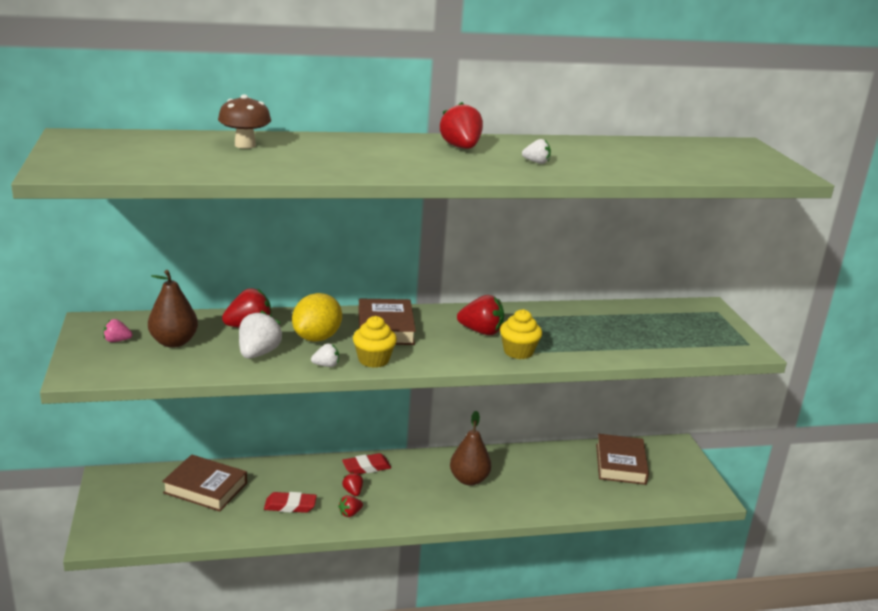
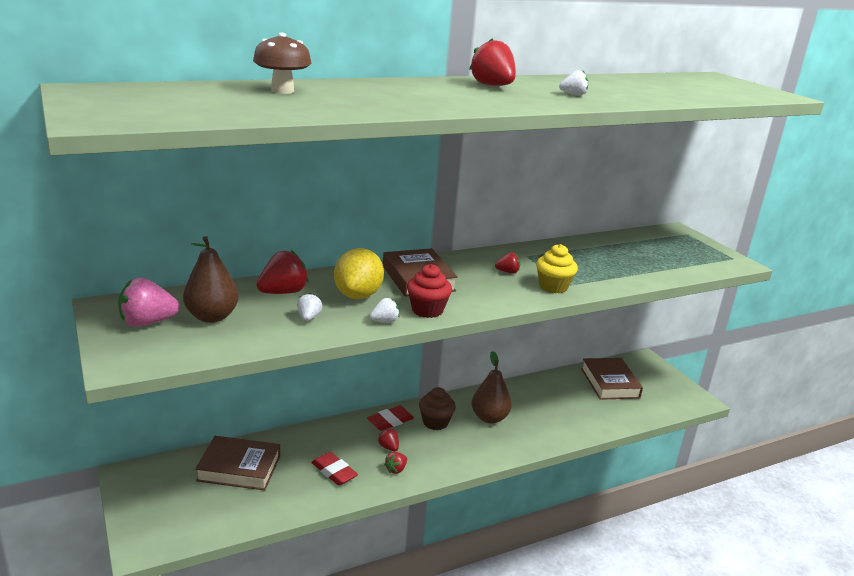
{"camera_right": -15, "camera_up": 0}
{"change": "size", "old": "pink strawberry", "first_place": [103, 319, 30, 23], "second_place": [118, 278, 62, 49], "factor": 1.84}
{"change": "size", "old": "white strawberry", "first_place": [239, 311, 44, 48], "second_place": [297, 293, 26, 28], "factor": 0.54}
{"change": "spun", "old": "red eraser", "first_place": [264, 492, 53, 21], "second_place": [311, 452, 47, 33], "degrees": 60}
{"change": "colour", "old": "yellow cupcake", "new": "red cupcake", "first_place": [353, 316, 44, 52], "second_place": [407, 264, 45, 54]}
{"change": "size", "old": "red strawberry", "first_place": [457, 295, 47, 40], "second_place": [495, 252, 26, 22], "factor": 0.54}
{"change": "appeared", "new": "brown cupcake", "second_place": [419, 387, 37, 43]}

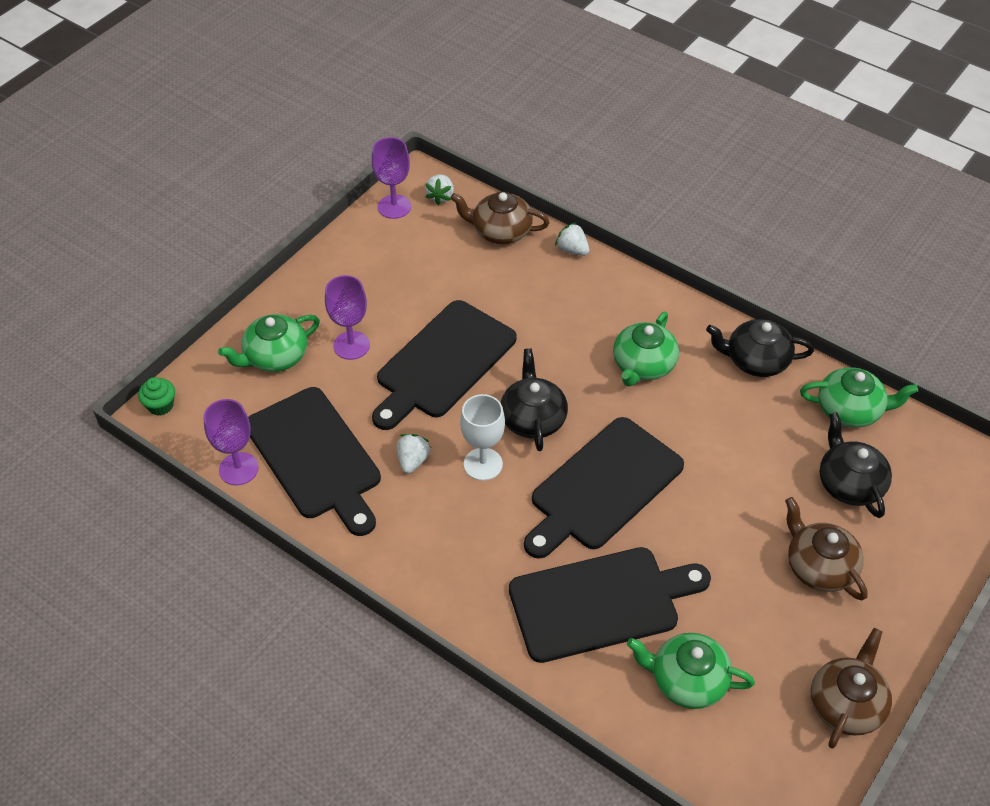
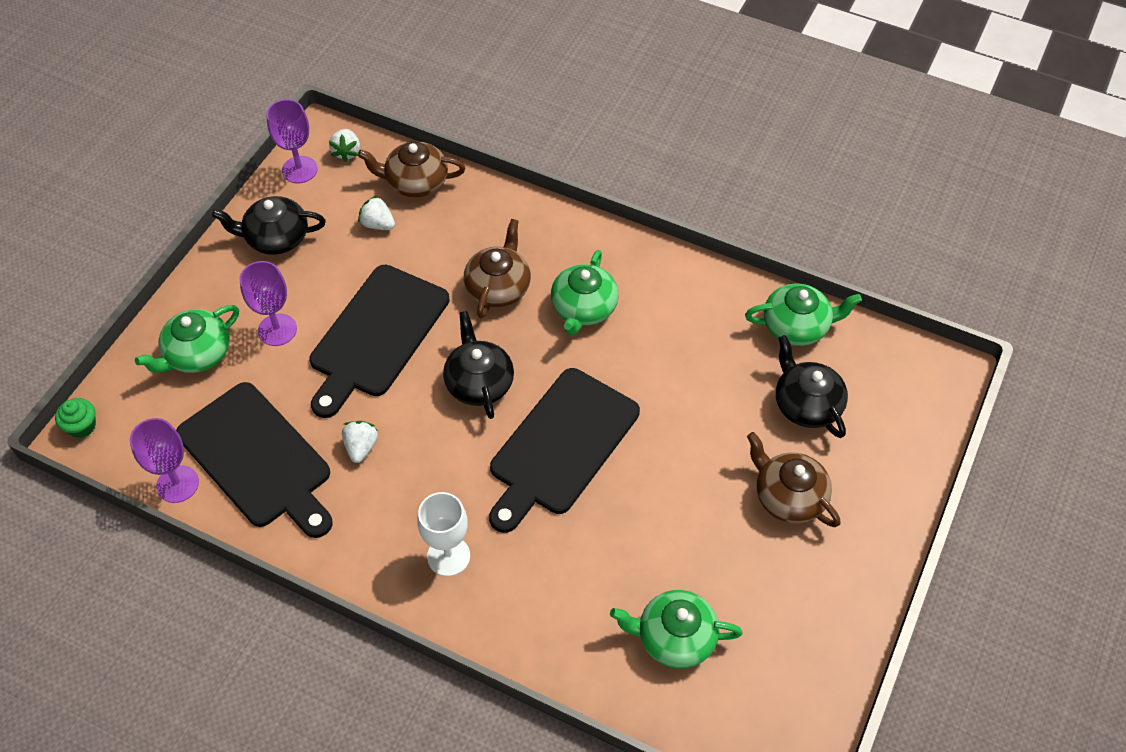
{"camera_right": -10, "camera_up": 5}
{"change": "relocated", "old": "white goblet", "first_place": [460, 394, 45, 87], "second_place": [418, 492, 52, 84]}
{"change": "missing", "old": "black cutting board", "first_place": [509, 547, 202, 116]}
{"change": "relocated", "old": "white strawberry", "first_place": [555, 223, 34, 33], "second_place": [358, 195, 37, 35]}
{"change": "relocated", "old": "black teapot", "first_place": [706, 319, 108, 58], "second_place": [212, 196, 114, 59]}
{"change": "relocated", "old": "brown teapot", "first_place": [811, 628, 81, 120], "second_place": [464, 219, 67, 99]}

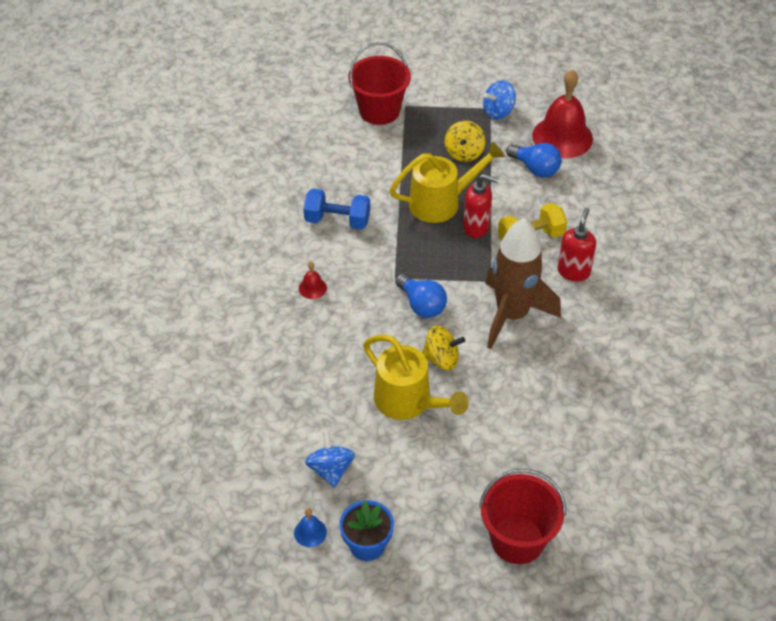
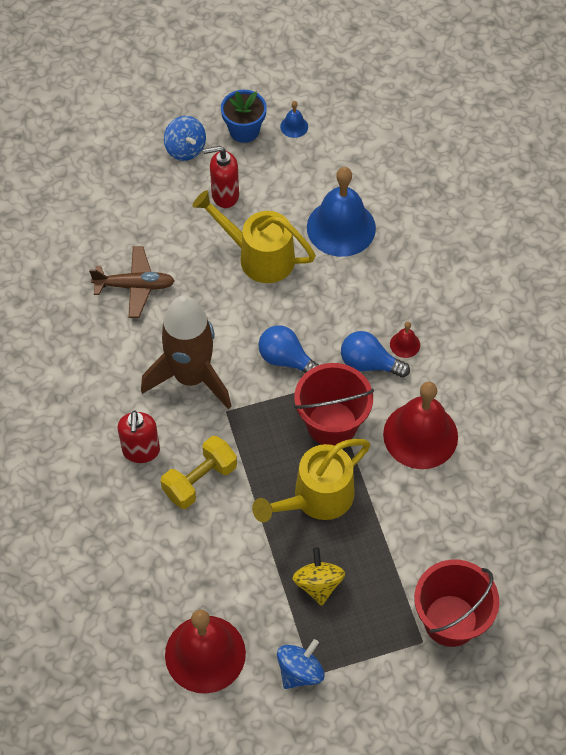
{"camera_right": 160, "camera_up": 10}
{"change": "exchanged", "old": "blue dumbbell", "new": "red bell", "first_place": [304, 189, 66, 41], "second_place": [383, 382, 75, 87]}
{"change": "relocated", "old": "blue spinning top", "first_place": [305, 431, 50, 57], "second_place": [164, 116, 42, 45]}
{"change": "missing", "old": "yellow spinning top", "first_place": [422, 325, 43, 45]}
{"change": "relocated", "old": "red soap dispenser", "first_place": [463, 174, 36, 64], "second_place": [203, 146, 36, 62]}
{"change": "relocated", "old": "red bucket", "first_place": [479, 469, 87, 95], "second_place": [294, 363, 80, 83]}
{"change": "relocated", "old": "blue light bulb", "first_place": [506, 143, 56, 34], "second_place": [341, 331, 69, 47]}
{"change": "appeared", "new": "brown plane", "second_place": [89, 246, 86, 72]}
{"change": "appeared", "new": "blue bell", "second_place": [307, 167, 69, 90]}

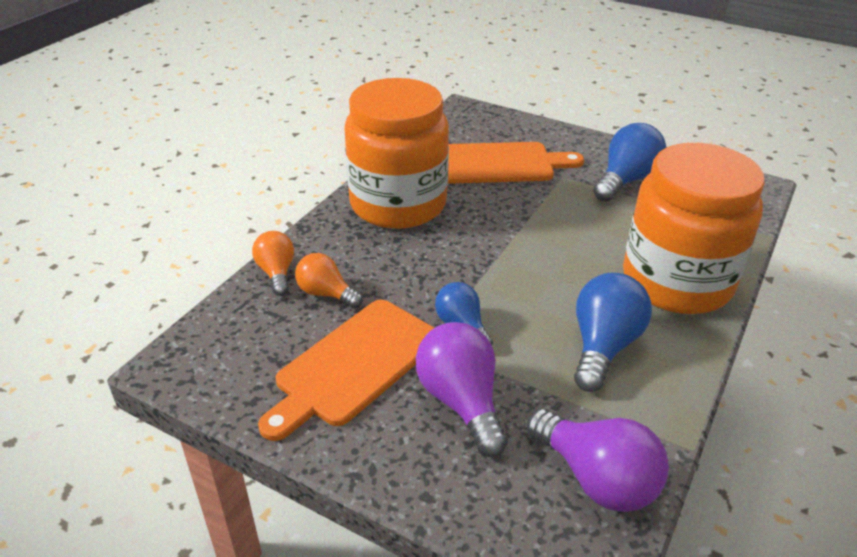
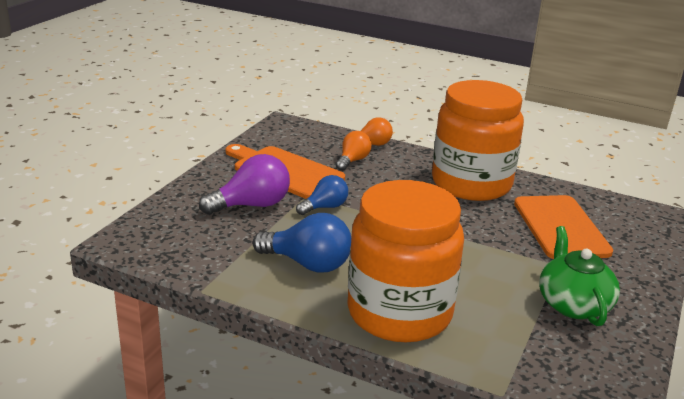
{"camera_right": 85, "camera_up": -10}
{"change": "missing", "old": "purple light bulb", "first_place": [527, 409, 142, 103]}
{"change": "exchanged", "old": "blue light bulb", "new": "green teapot", "first_place": [593, 123, 73, 79], "second_place": [539, 226, 81, 100]}

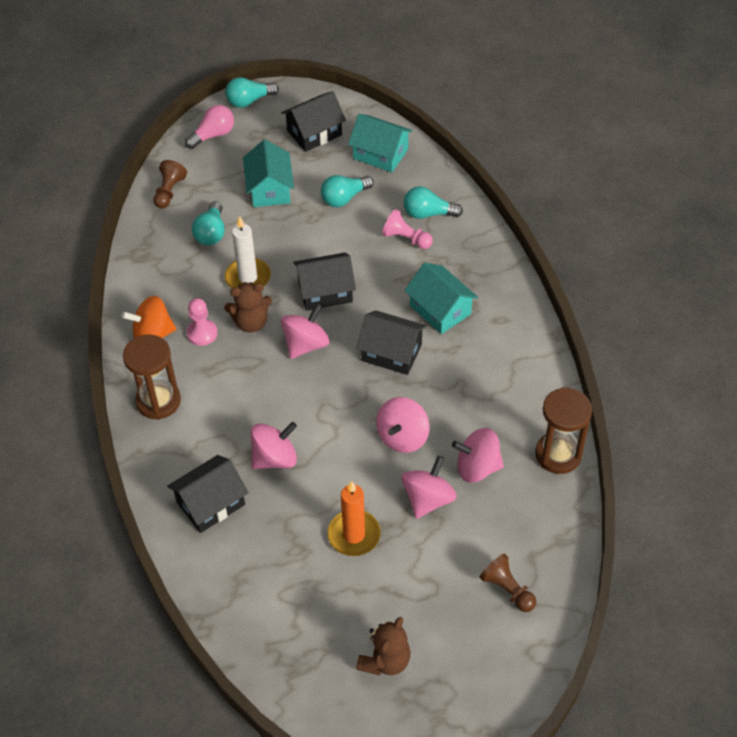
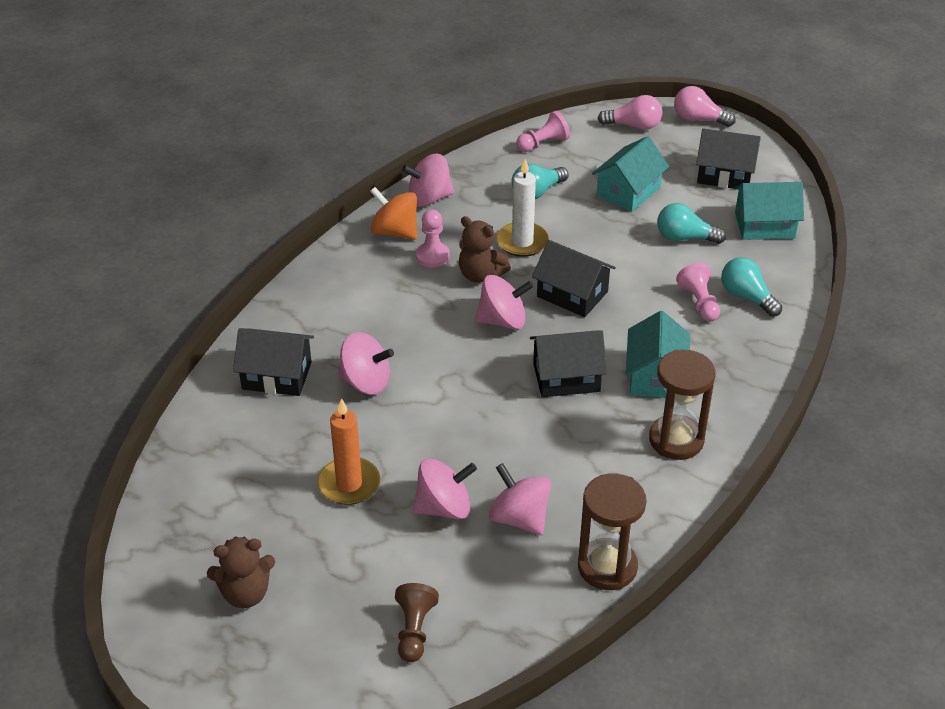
{"camera_right": 45, "camera_up": -10}
{"change": "relocated", "old": "brown hourglass", "first_place": [123, 334, 58, 86], "second_place": [649, 350, 67, 110]}
{"change": "colour", "old": "brown pawn", "new": "pink pawn", "first_place": [154, 160, 33, 48], "second_place": [516, 111, 54, 41]}
{"change": "colour", "old": "turquoise light bulb", "new": "pink light bulb", "first_place": [225, 77, 54, 31], "second_place": [674, 86, 62, 41]}
{"change": "spun", "old": "turquoise house", "first_place": [348, 114, 65, 58], "second_place": [734, 182, 70, 58], "degrees": -75}
{"change": "spun", "old": "black house", "first_place": [356, 310, 71, 65], "second_place": [530, 330, 77, 67], "degrees": -75}
{"change": "relocated", "old": "pink spinning top", "first_place": [376, 397, 53, 56], "second_place": [402, 154, 52, 53]}

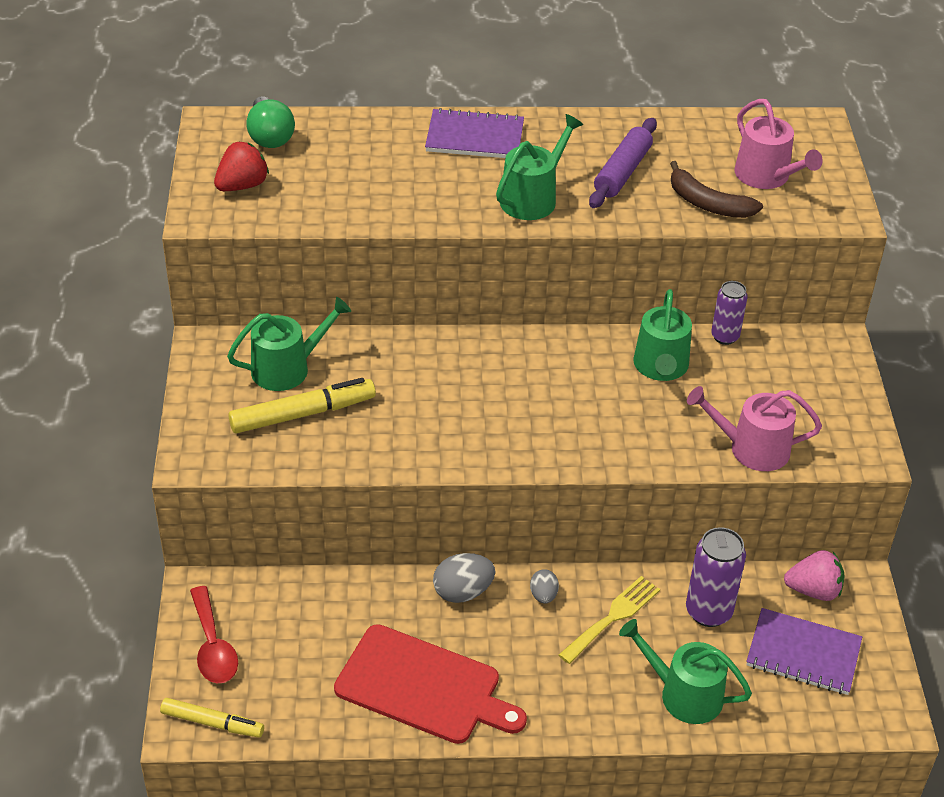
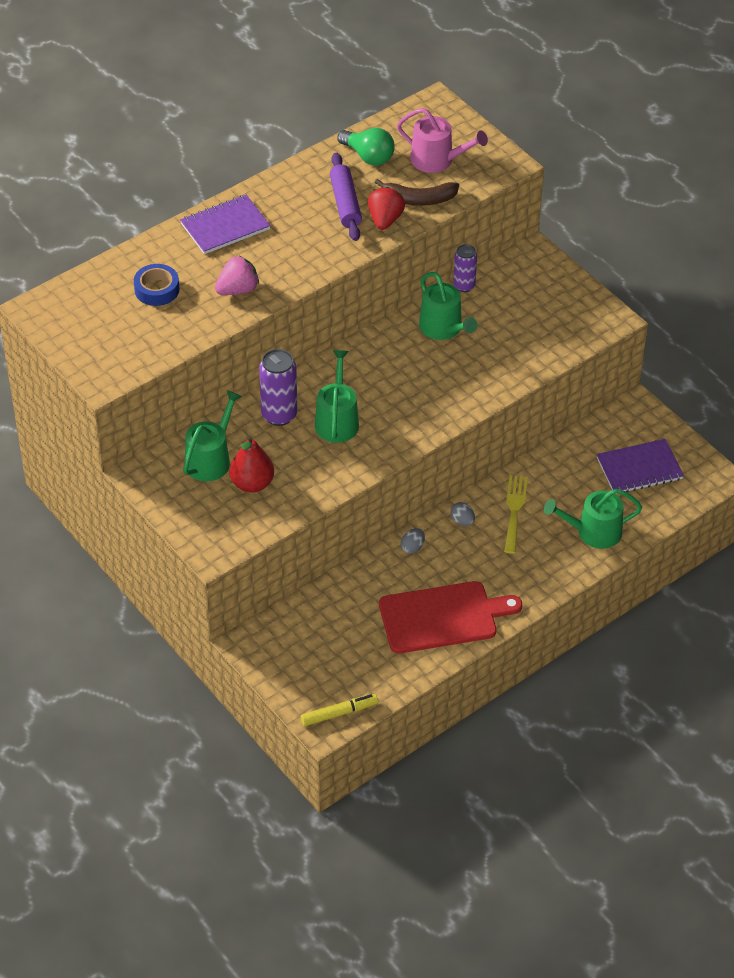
{"camera_right": -35, "camera_up": 5}
{"change": "missing", "old": "red spoon", "first_place": [190, 586, 48, 97]}
{"change": "relocated", "old": "red strawberry", "first_place": [214, 142, 55, 49], "second_place": [368, 187, 37, 43]}
{"change": "exchanged", "old": "yellow marker", "new": "red pear", "first_place": [228, 378, 148, 56], "second_place": [229, 436, 45, 57]}
{"change": "relocated", "old": "green light bulb", "first_place": [246, 96, 49, 52], "second_place": [337, 128, 58, 38]}
{"change": "size", "old": "grey egg", "first_place": [433, 553, 62, 50], "second_place": [401, 528, 24, 26], "factor": 0.6}
{"change": "relocated", "old": "green watering can", "first_place": [496, 114, 87, 106], "second_place": [315, 350, 44, 93]}
{"change": "relocated", "old": "purple can", "first_place": [686, 527, 60, 100], "second_place": [259, 349, 38, 77]}
{"change": "missing", "old": "pink watering can", "first_place": [687, 386, 135, 85]}
{"change": "relocated", "old": "pink strawberry", "first_place": [784, 550, 61, 51], "second_place": [215, 255, 44, 40]}
{"change": "appeared", "new": "blue tape", "second_place": [134, 264, 45, 42]}

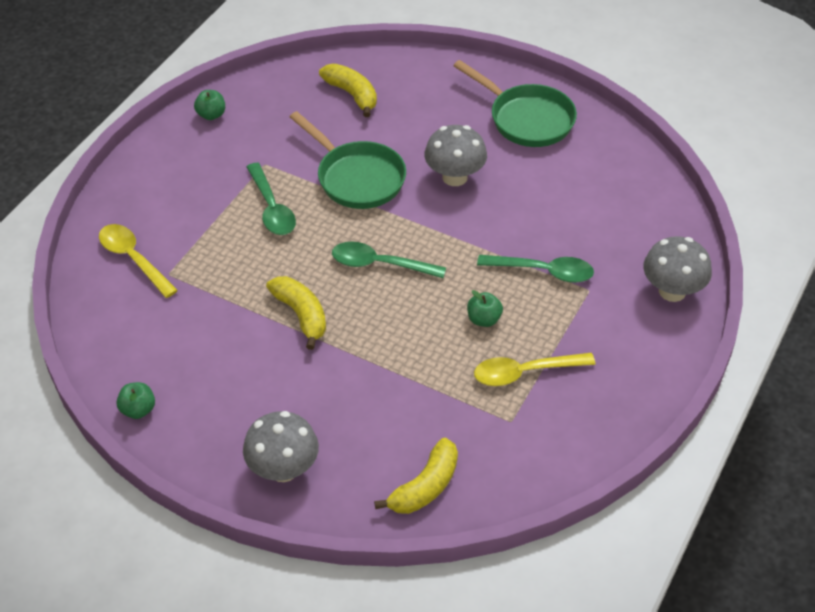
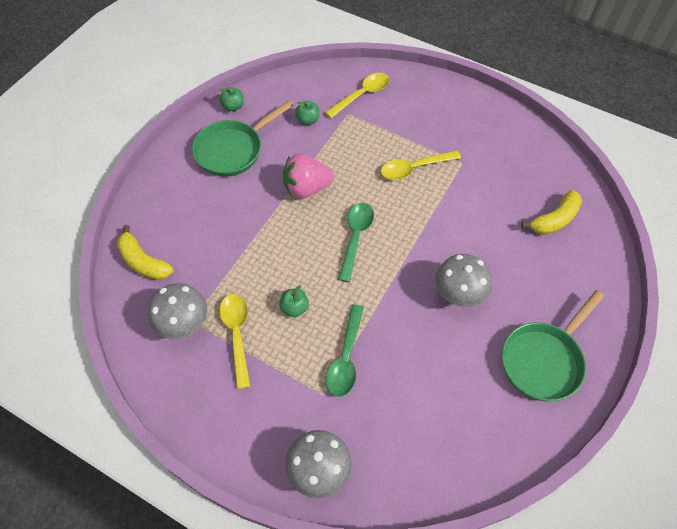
{"camera_right": 90, "camera_up": 10}
{"change": "relocated", "old": "green apple", "first_place": [194, 90, 31, 30], "second_place": [295, 101, 25, 24]}
{"change": "relocated", "old": "grey mushroom", "first_place": [243, 411, 76, 71], "second_place": [148, 283, 59, 56]}
{"change": "colour", "old": "green spoon", "new": "yellow spoon", "first_place": [247, 163, 49, 72], "second_place": [381, 150, 80, 30]}
{"change": "exchanged", "old": "yellow banana", "new": "pink strawberry", "first_place": [266, 276, 60, 74], "second_place": [283, 154, 51, 45]}
{"change": "relocated", "old": "green pan", "first_place": [290, 111, 116, 98], "second_place": [192, 100, 102, 77]}

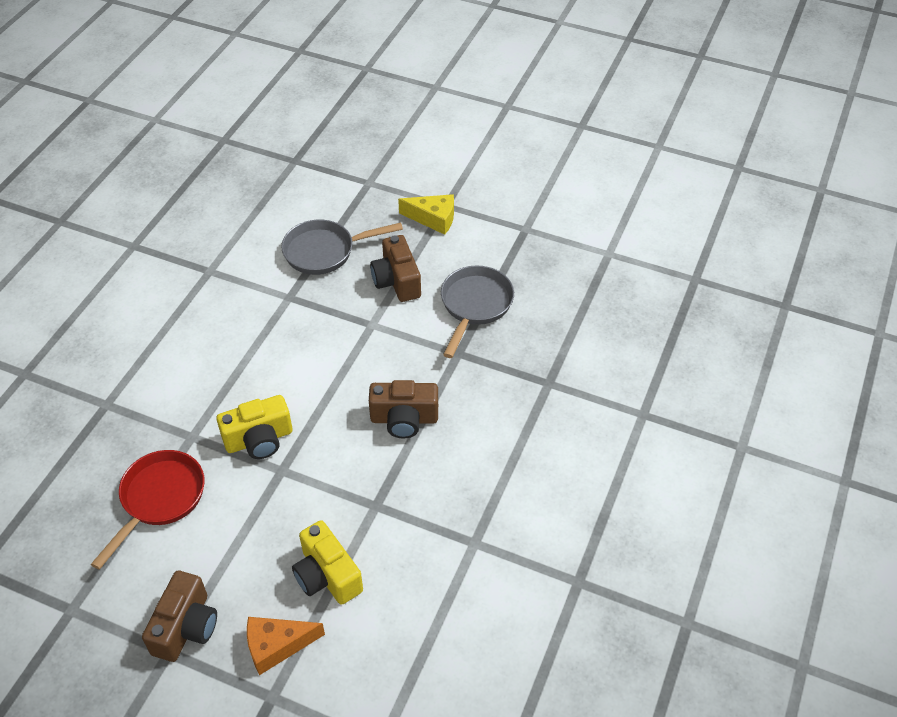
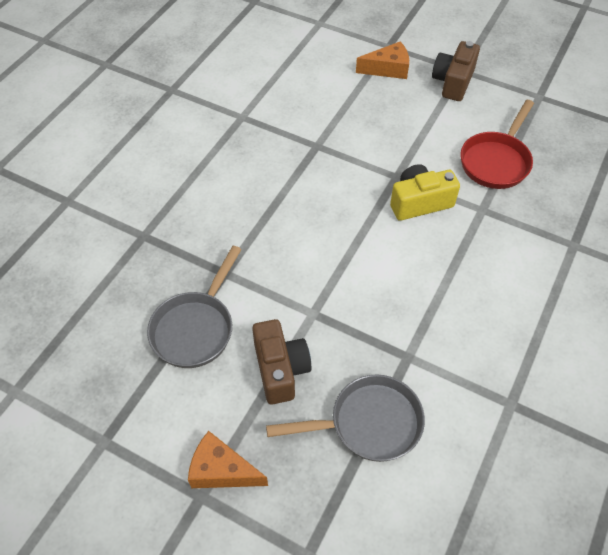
{"camera_right": -175, "camera_up": 5}
{"change": "missing", "old": "yellow camera", "first_place": [292, 520, 71, 85]}
{"change": "missing", "old": "brown camera", "first_place": [369, 380, 69, 59]}
{"change": "colour", "old": "yellow cheese", "new": "orange cheese", "first_place": [398, 194, 56, 41], "second_place": [188, 431, 80, 57]}

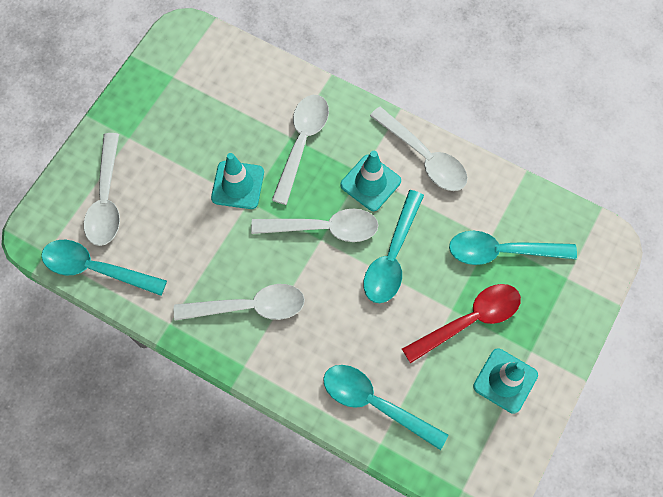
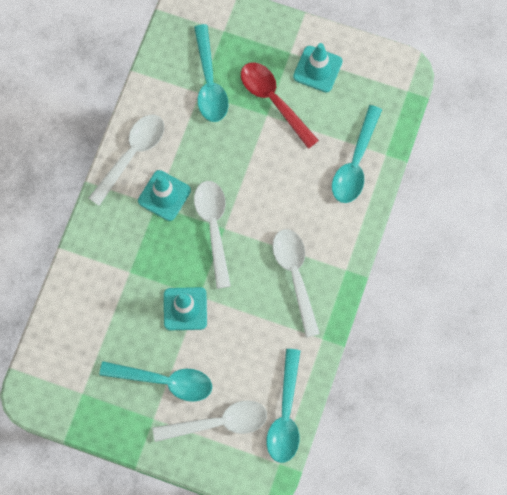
{"camera_right": -100, "camera_up": 5}
{"change": "missing", "old": "white spoon", "first_place": [272, 95, 57, 110]}
{"change": "relocated", "old": "turquoise spoon", "first_place": [364, 190, 60, 113], "second_place": [99, 361, 113, 41]}

